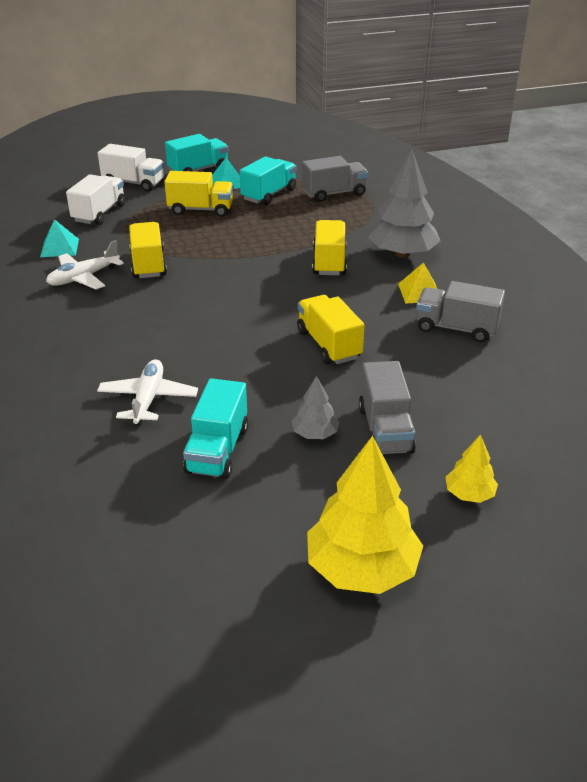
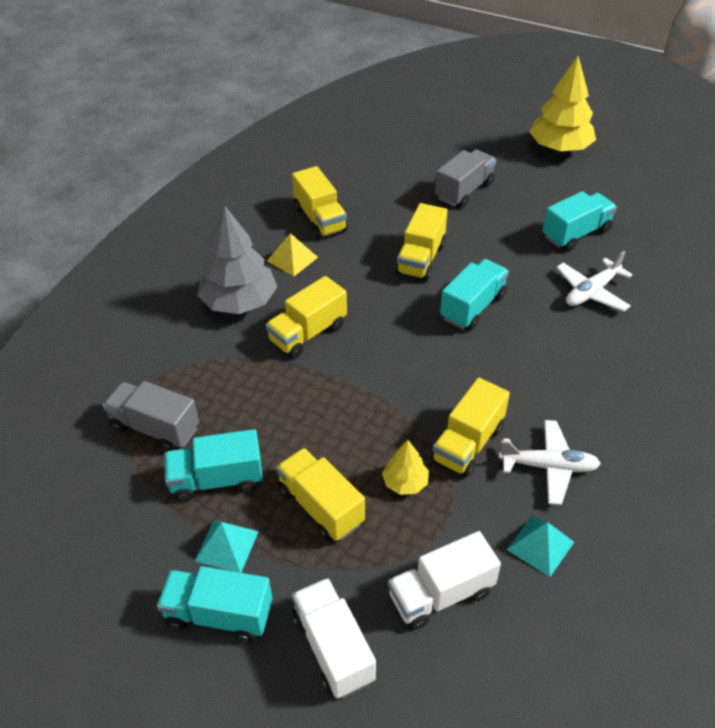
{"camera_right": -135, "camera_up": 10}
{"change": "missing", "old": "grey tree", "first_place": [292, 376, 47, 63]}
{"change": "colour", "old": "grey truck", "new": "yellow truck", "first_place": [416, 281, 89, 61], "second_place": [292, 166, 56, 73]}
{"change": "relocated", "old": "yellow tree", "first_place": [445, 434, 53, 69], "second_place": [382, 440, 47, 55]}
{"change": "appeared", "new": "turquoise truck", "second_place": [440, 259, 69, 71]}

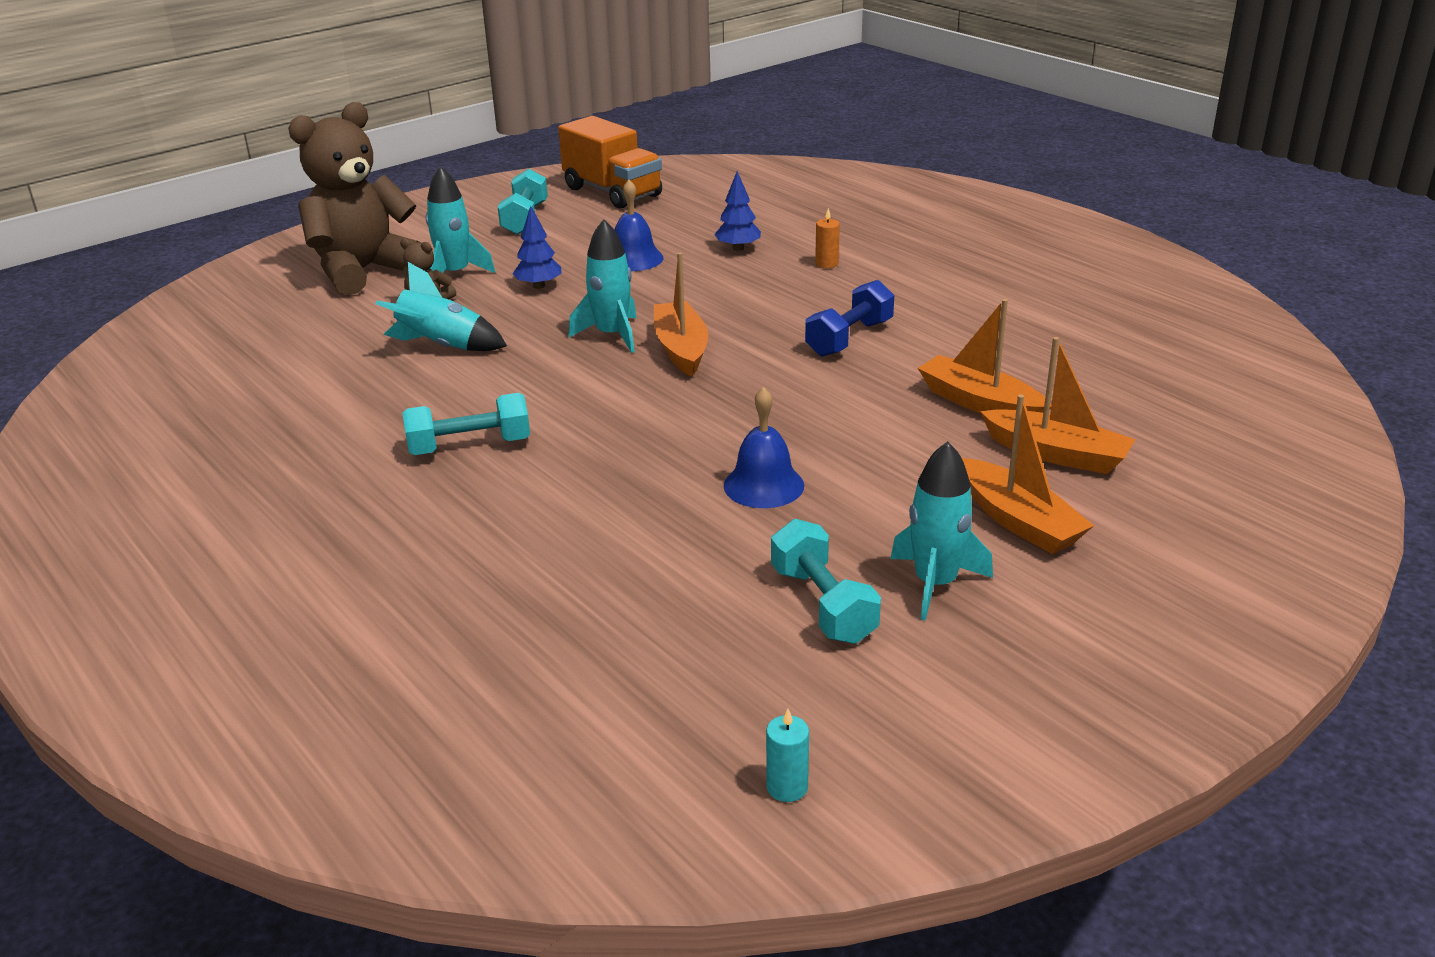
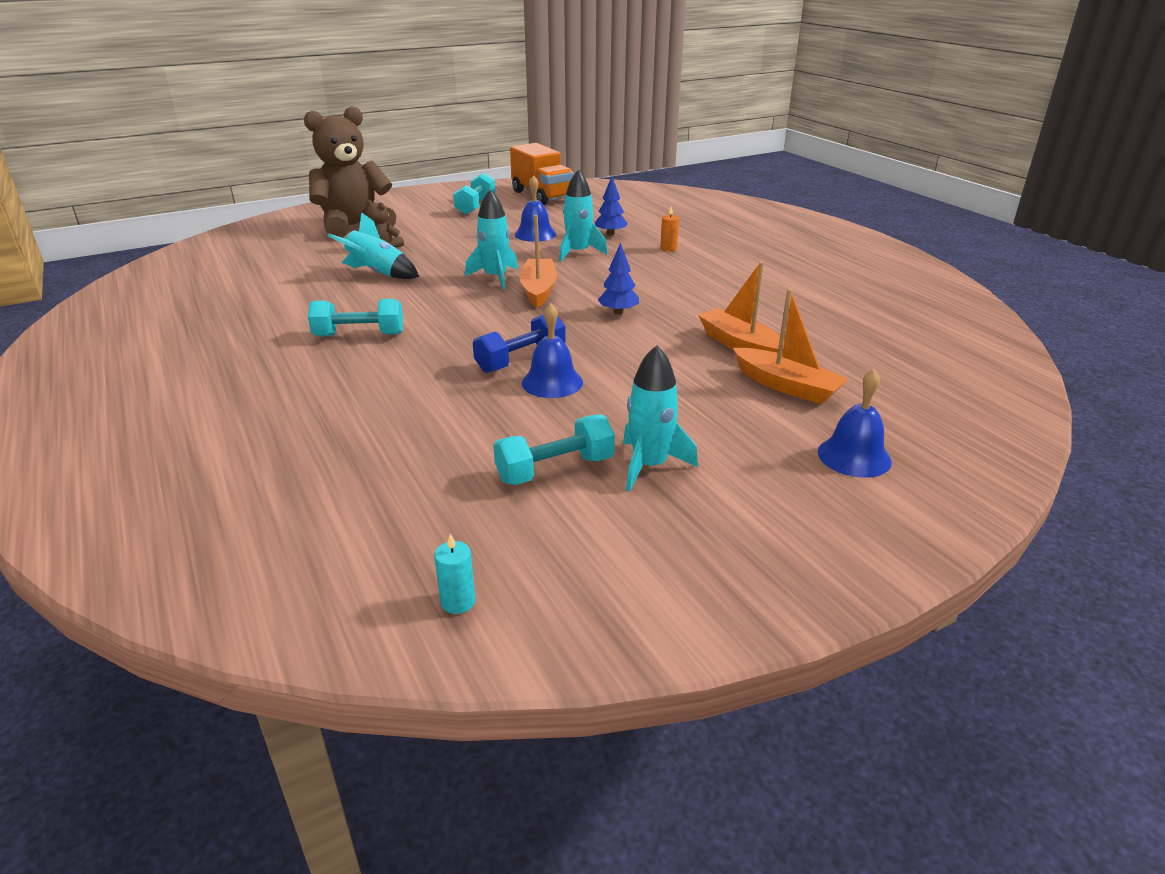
{"camera_right": 10, "camera_up": 0}
{"change": "relocated", "old": "turquoise rocket", "first_place": [426, 166, 69, 107], "second_place": [559, 169, 49, 93]}
{"change": "relocated", "old": "blue tree", "first_place": [512, 206, 50, 83], "second_place": [598, 243, 41, 72]}
{"change": "spun", "old": "turquoise dumbbell", "first_place": [771, 519, 110, 125], "second_place": [493, 414, 122, 71], "degrees": 75}
{"change": "relocated", "old": "blue dumbbell", "first_place": [805, 280, 89, 77], "second_place": [473, 315, 93, 58]}
{"change": "missing", "old": "orange boat", "first_place": [962, 394, 132, 160]}
{"change": "appeared", "new": "blue bell", "second_place": [818, 369, 74, 109]}

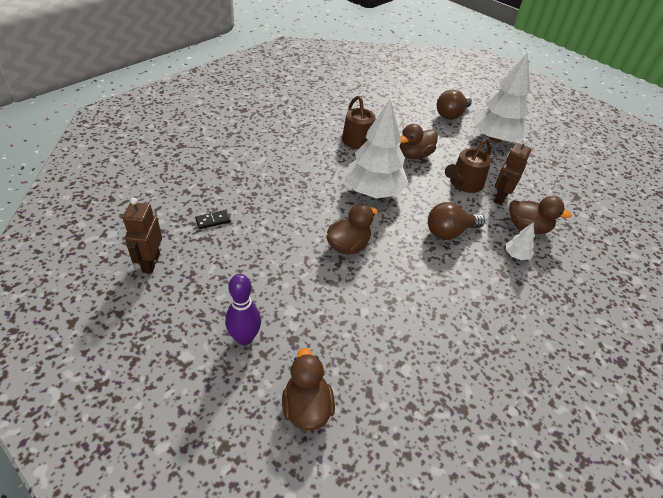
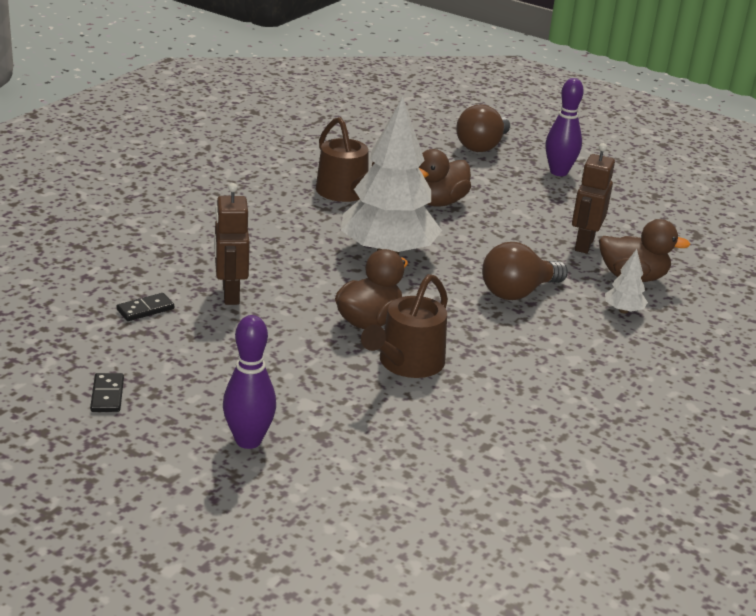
{"camera_right": -10, "camera_up": -15}
{"change": "relocated", "old": "brown robot", "first_place": [123, 198, 39, 75], "second_place": [214, 183, 36, 122]}
{"change": "missing", "old": "brown duck", "first_place": [282, 348, 53, 83]}
{"change": "relocated", "old": "brown watering can", "first_place": [445, 139, 46, 54], "second_place": [361, 274, 87, 104]}
{"change": "exchanged", "old": "white tree", "new": "purple bowling pin", "first_place": [474, 53, 56, 90], "second_place": [546, 78, 38, 98]}
{"change": "appeared", "new": "black domino", "second_place": [90, 373, 34, 39]}

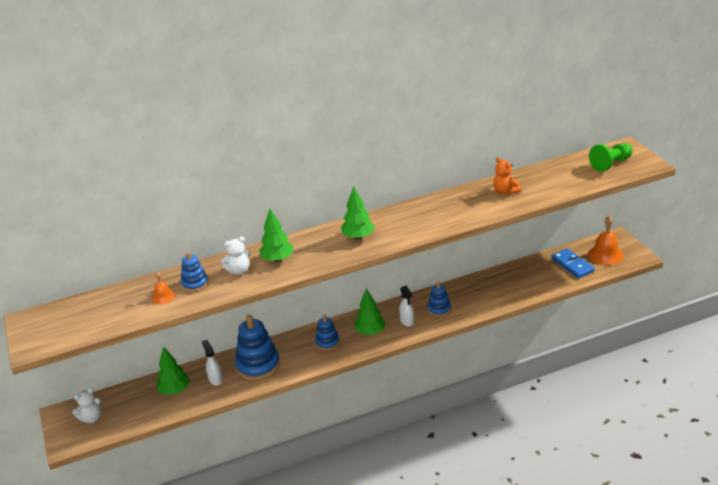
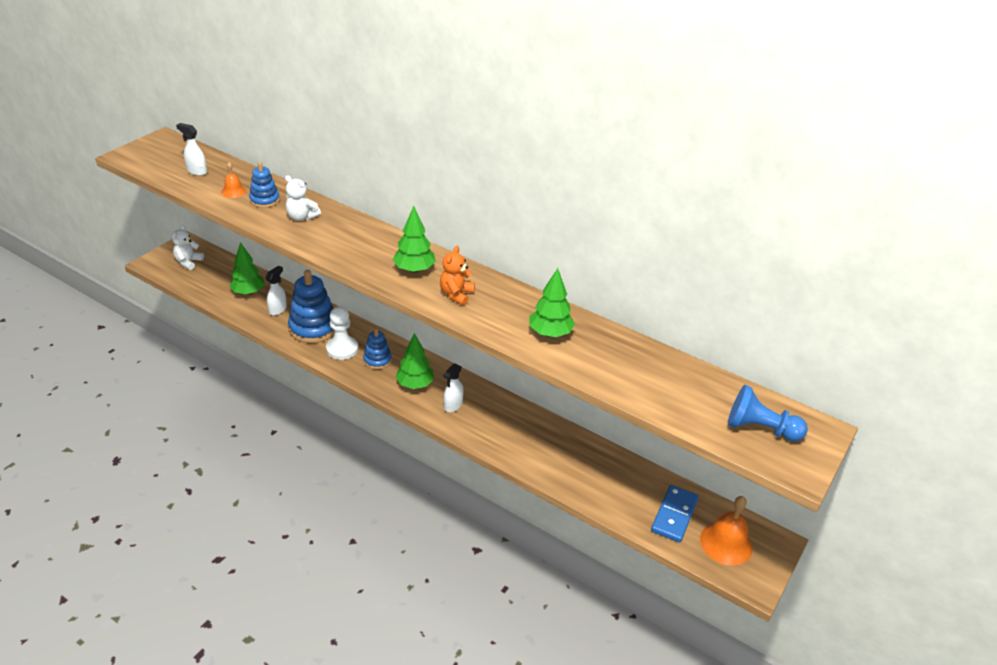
{"camera_right": 50, "camera_up": 5}
{"change": "spun", "old": "white teddy bear", "first_place": [72, 387, 29, 36], "second_place": [172, 225, 32, 45], "degrees": 90}
{"change": "relocated", "old": "green tree", "first_place": [259, 209, 35, 53], "second_place": [529, 268, 46, 69]}
{"change": "missing", "old": "blue stacking toy", "first_place": [428, 282, 23, 35]}
{"change": "relocated", "old": "orange teddy bear", "first_place": [493, 157, 28, 38], "second_place": [440, 246, 35, 59]}
{"change": "colour", "old": "green pawn", "new": "blue pawn", "first_place": [589, 143, 44, 29], "second_place": [728, 385, 80, 57]}
{"change": "appeared", "new": "white spray bottle", "second_place": [176, 123, 31, 53]}
{"change": "appeared", "new": "white pawn", "second_place": [326, 306, 32, 54]}

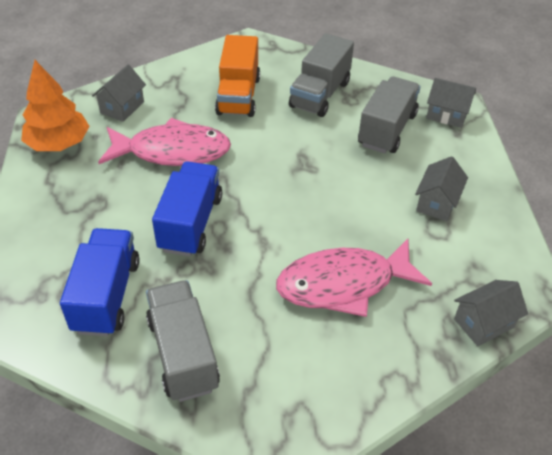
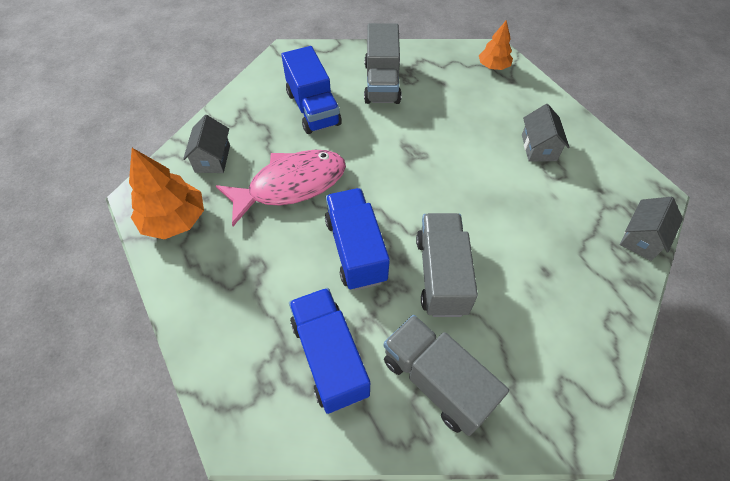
{"camera_right": -25, "camera_up": 10}
{"change": "colour", "old": "orange truck", "new": "blue truck", "first_place": [215, 35, 45, 82], "second_place": [281, 46, 61, 88]}
{"change": "missing", "old": "pink fish", "first_place": [276, 239, 156, 78]}
{"change": "relocated", "old": "grey truck", "first_place": [358, 77, 62, 76], "second_place": [416, 213, 62, 104]}
{"change": "exchanged", "old": "grey house", "new": "orange tree", "first_place": [426, 78, 50, 50], "second_place": [479, 20, 34, 50]}

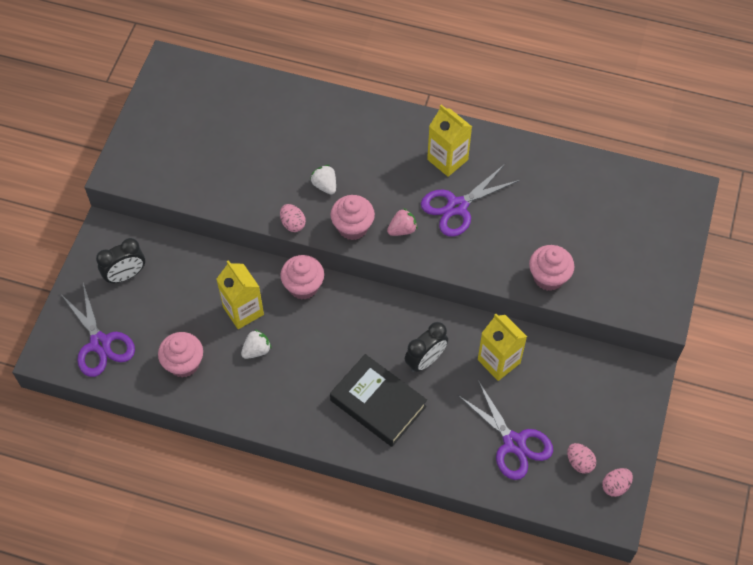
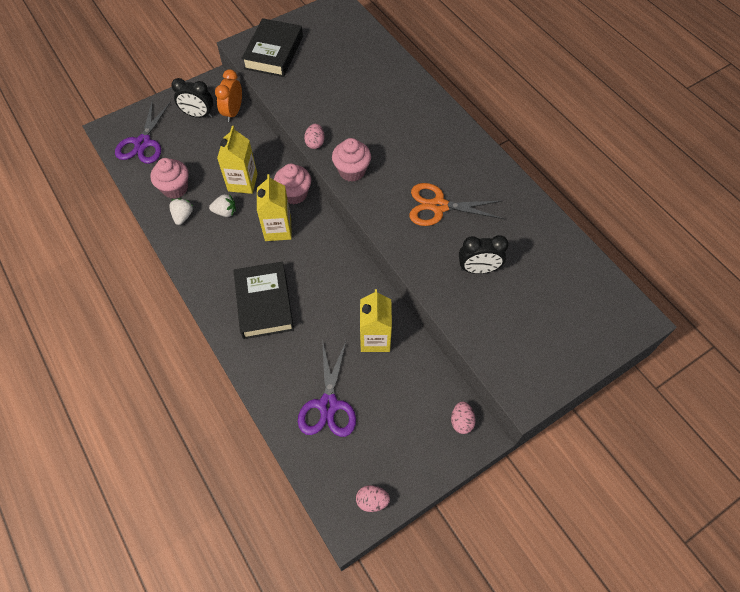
{"camera_right": 40, "camera_up": 0}
{"change": "relocated", "old": "white strawberry", "first_place": [310, 165, 26, 30], "second_place": [169, 198, 24, 27]}
{"change": "missing", "old": "pink strawberry", "first_place": [387, 208, 31, 28]}
{"change": "relocated", "old": "black clock", "first_place": [405, 322, 43, 50], "second_place": [459, 235, 50, 39]}
{"change": "colour", "old": "purple scissors", "new": "orange scissors", "first_place": [421, 164, 99, 73], "second_place": [410, 183, 94, 43]}
{"change": "relocated", "old": "yellow carton", "first_place": [427, 105, 45, 72], "second_place": [257, 174, 35, 67]}
{"change": "missing", "old": "pink cupcake", "first_place": [529, 245, 46, 46]}
{"change": "relocated", "old": "pink egg", "first_place": [567, 443, 29, 31], "second_place": [451, 402, 24, 32]}
{"change": "appeared", "new": "orange clock", "second_place": [215, 69, 27, 53]}
{"change": "appeared", "new": "black book", "second_place": [241, 18, 62, 59]}

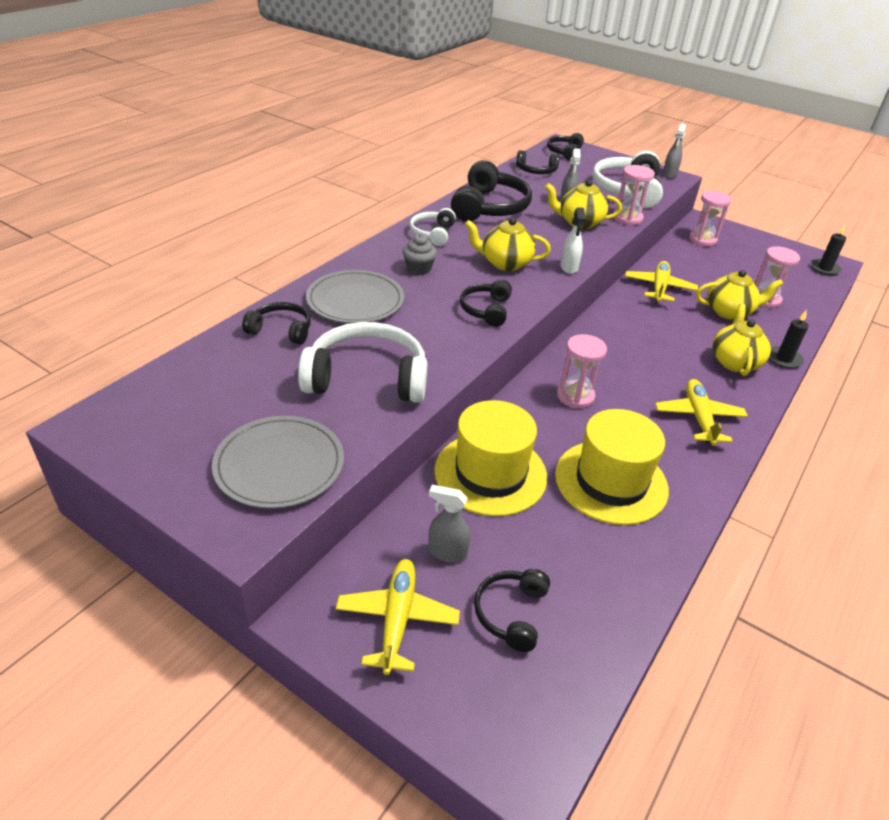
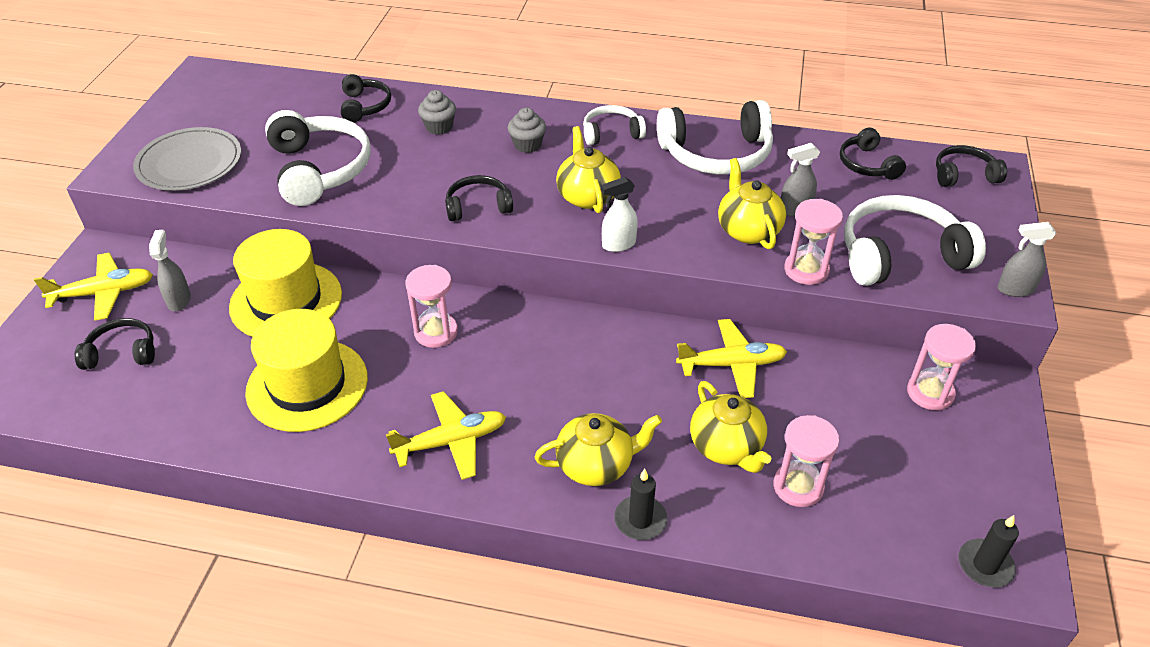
{"camera_right": 70, "camera_up": 5}
{"change": "exchanged", "old": "grey plate", "new": "grey cupcake", "first_place": [306, 270, 98, 53], "second_place": [418, 90, 38, 45]}
{"change": "colour", "old": "black headphones", "new": "white headphones", "first_place": [451, 160, 81, 61], "second_place": [657, 100, 116, 74]}

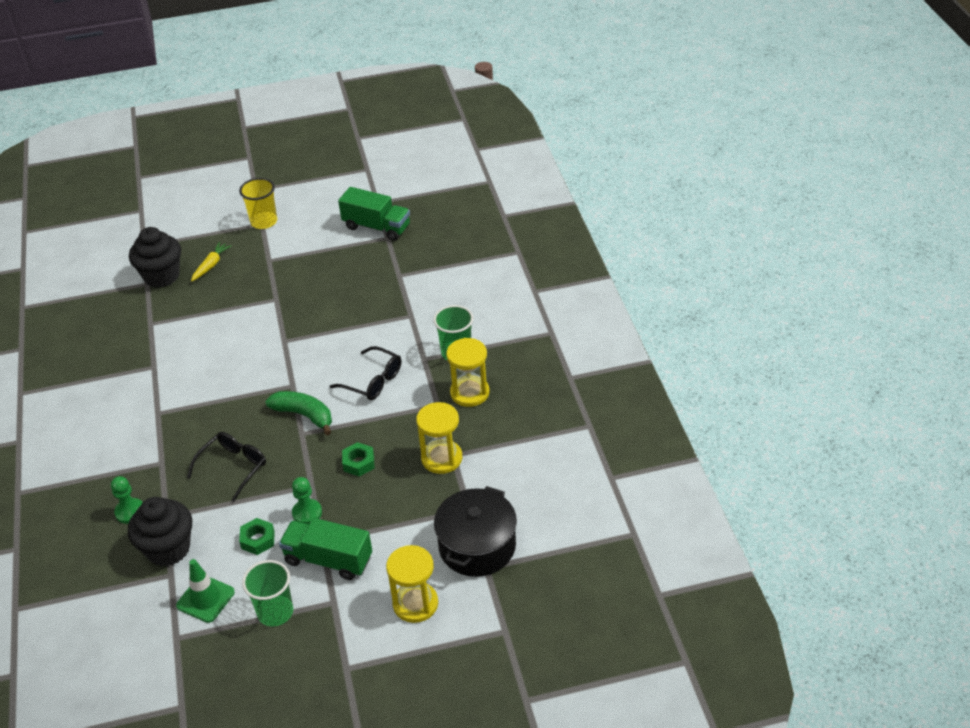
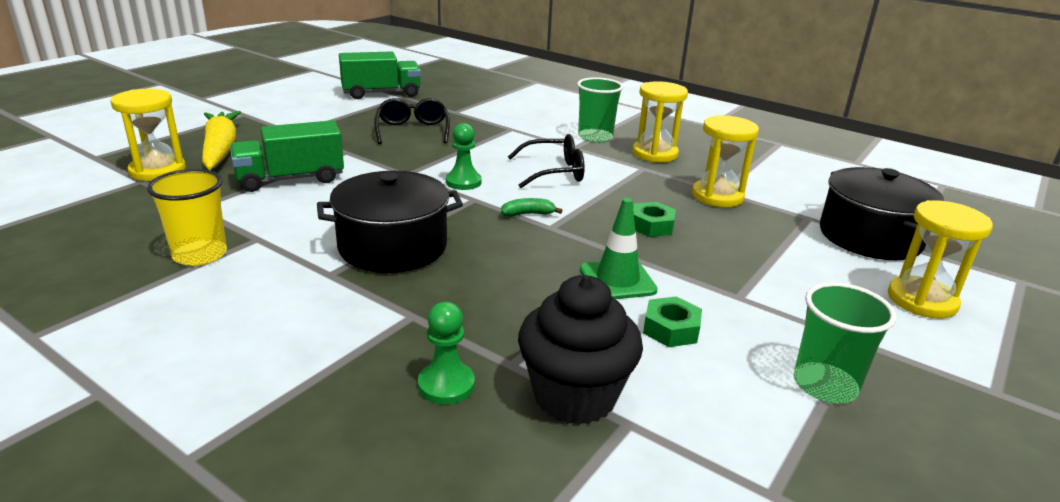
{"camera_right": -45, "camera_up": -15}
{"change": "exchanged", "old": "black cupcake", "new": "yellow hourglass", "first_place": [129, 227, 52, 61], "second_place": [110, 89, 76, 92]}
{"change": "relocated", "old": "green traffic cone", "first_place": [176, 559, 59, 64], "second_place": [580, 198, 78, 101]}
{"change": "relocated", "old": "black glasses", "first_place": [187, 432, 79, 70], "second_place": [374, 98, 76, 46]}
{"change": "size", "old": "yellow carrot", "first_place": [191, 242, 41, 40], "second_place": [202, 111, 39, 59], "factor": 1.79}
{"change": "relocated", "old": "yellow cup", "first_place": [239, 178, 38, 51], "second_place": [147, 169, 80, 97]}
{"change": "size", "old": "green banana", "first_place": [265, 391, 67, 44], "second_place": [501, 198, 62, 19], "factor": 0.53}
{"change": "relocated", "old": "green truck", "first_place": [279, 518, 93, 62], "second_place": [230, 120, 114, 72]}
{"change": "relocated", "old": "green pawn", "first_place": [292, 477, 30, 47], "second_place": [446, 123, 36, 67]}
{"change": "appeared", "new": "black pot", "second_place": [317, 171, 146, 102]}

